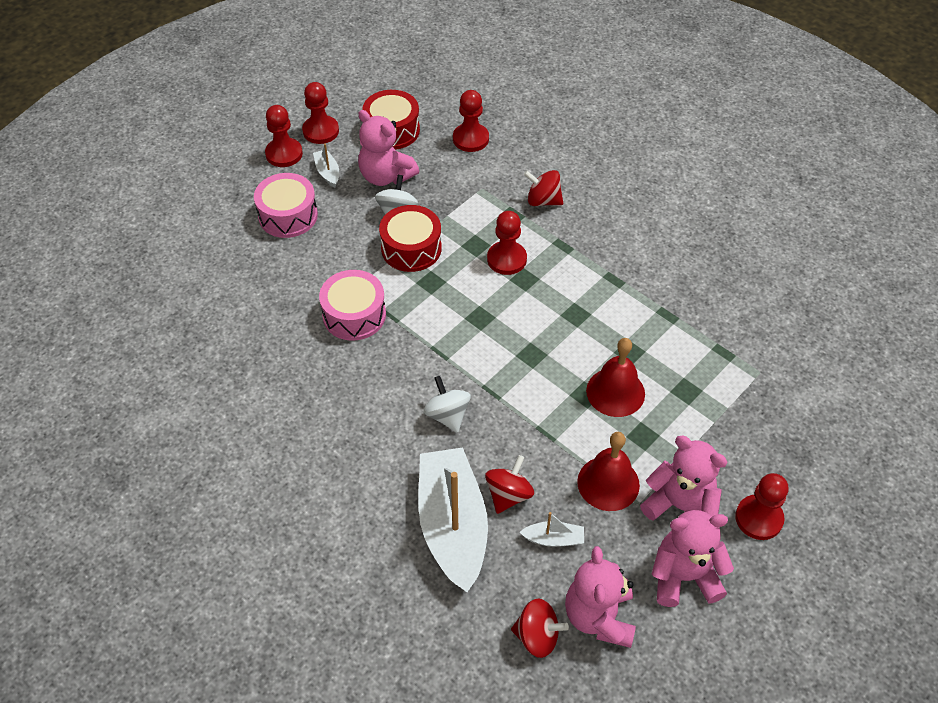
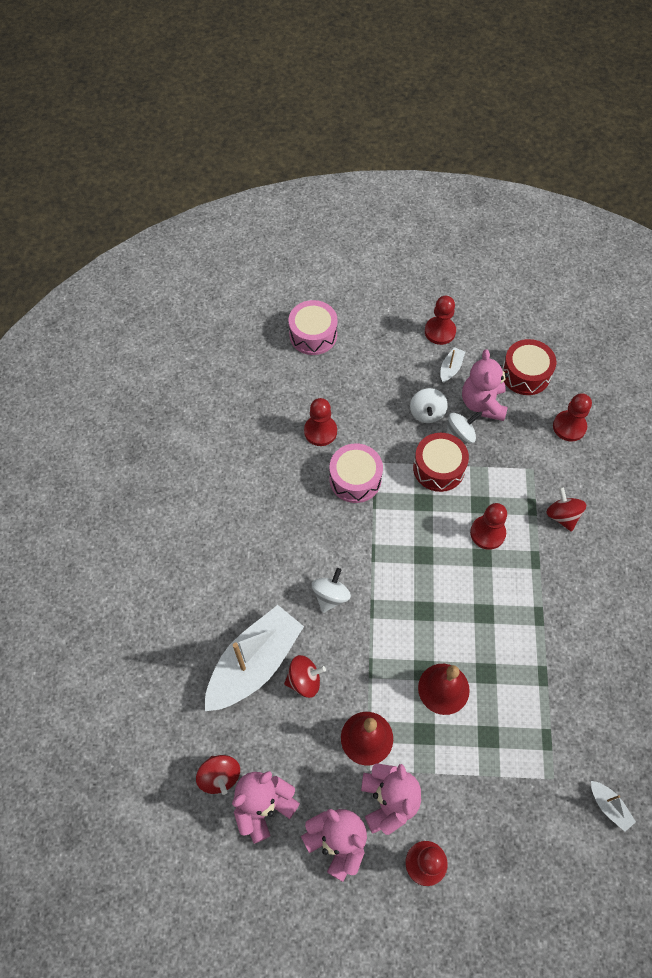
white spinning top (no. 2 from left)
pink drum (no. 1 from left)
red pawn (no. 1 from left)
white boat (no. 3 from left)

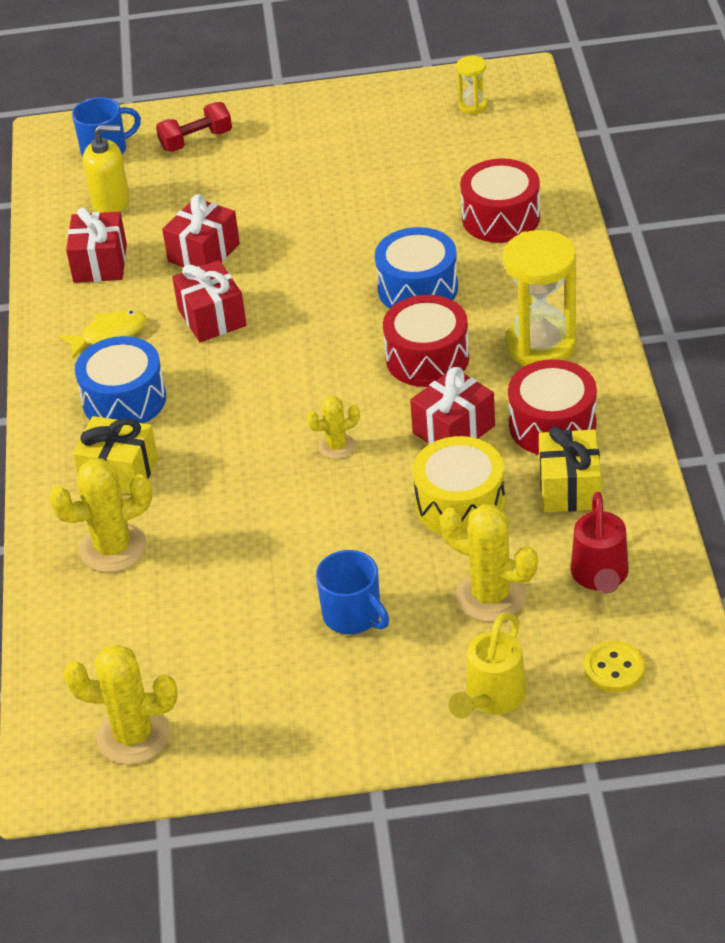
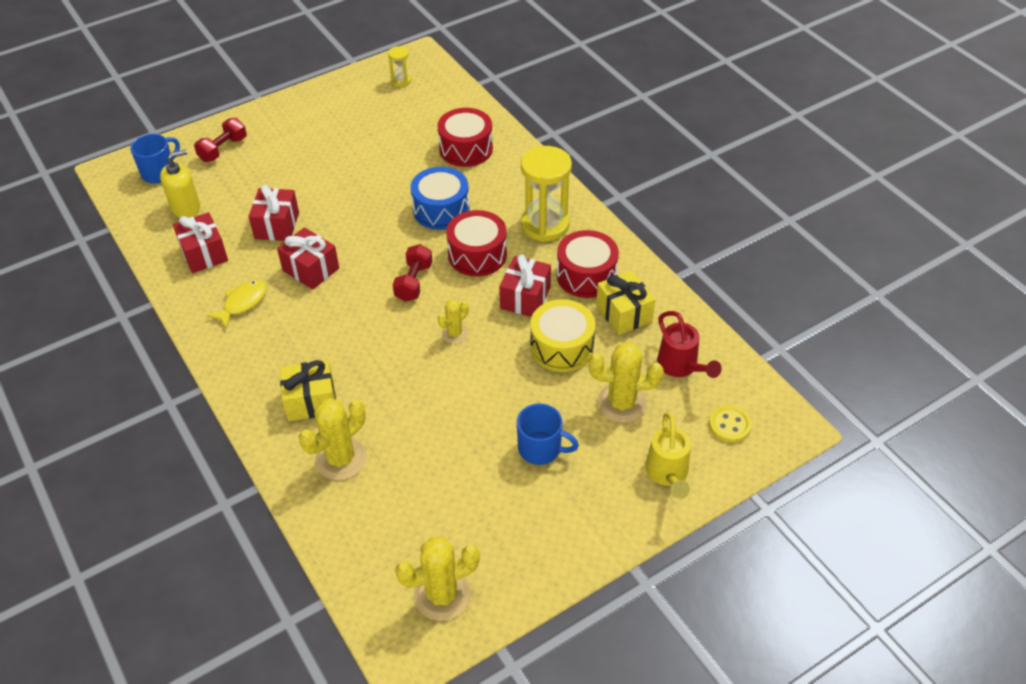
blue drum (no. 1 from left in the first image)
red dumbbell (no. 2 from left)

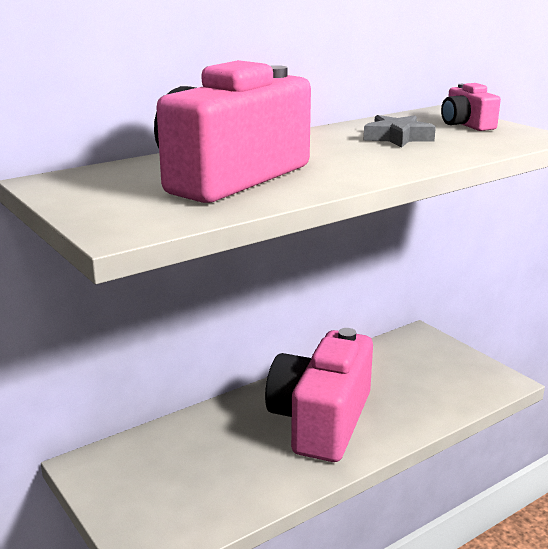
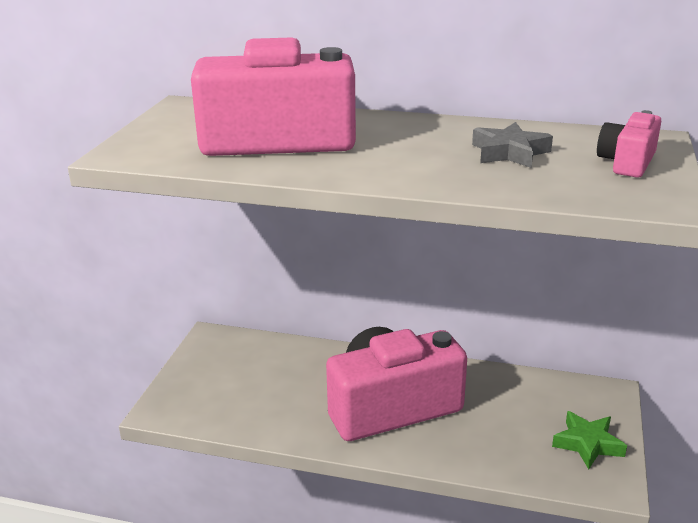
green star

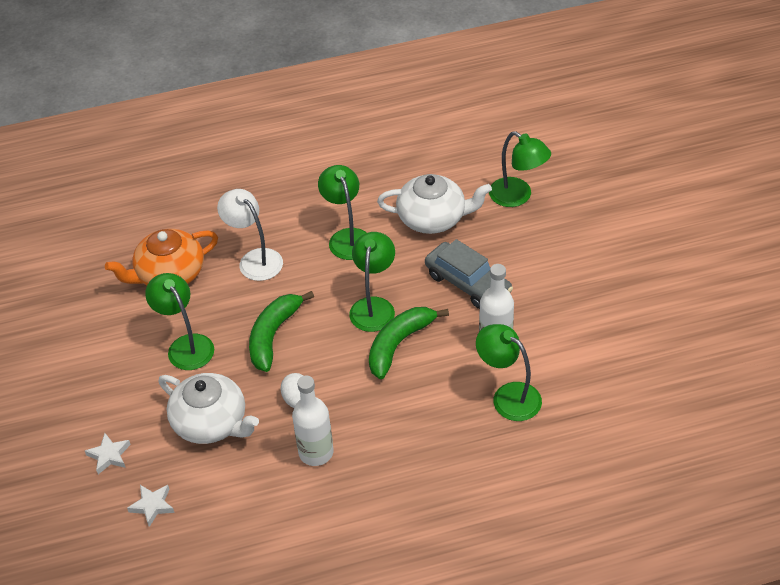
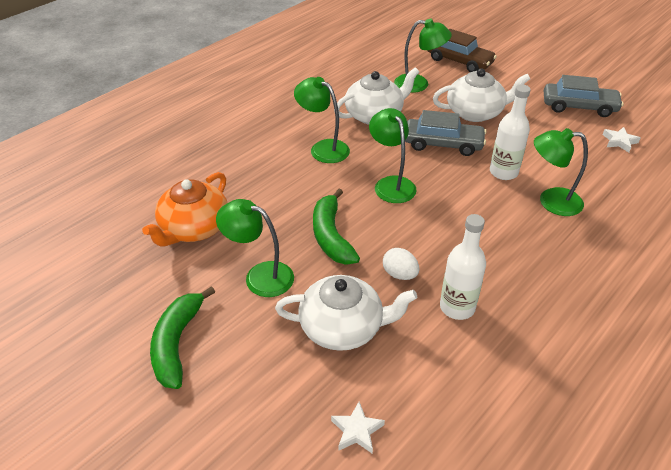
white lamp
brown car
white teapot (no. 3 from left)
grey car (no. 2 from left)
white star (no. 2 from left)
green banana (no. 1 from left)

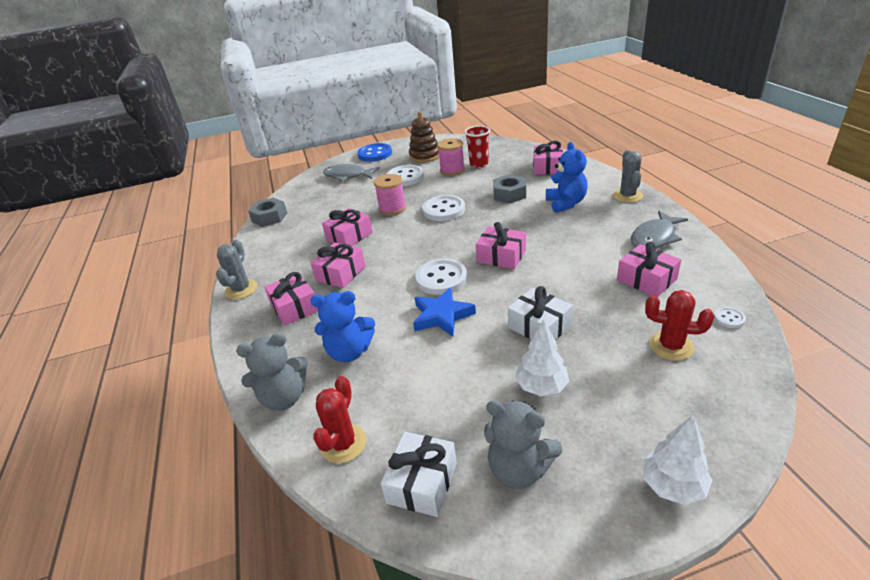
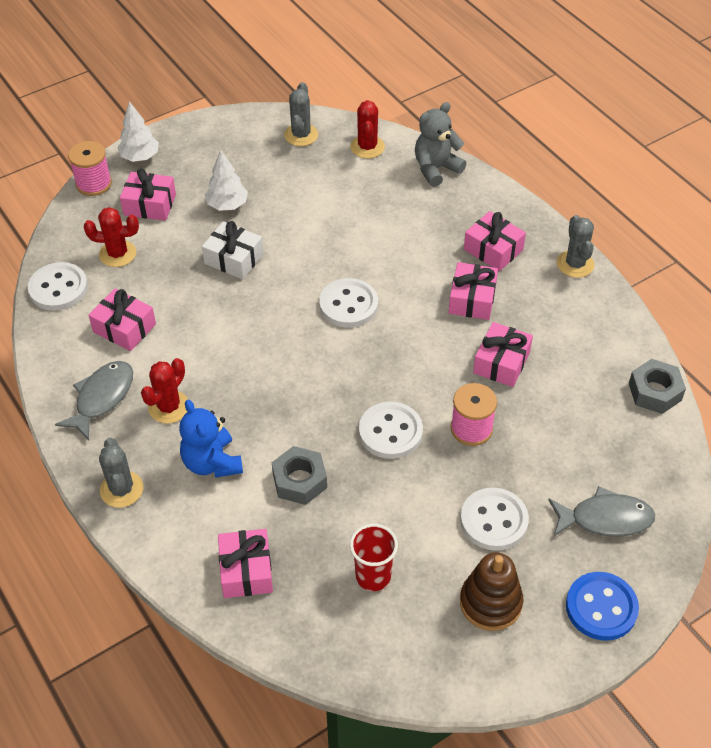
blue teddy bear (no. 1 from left in the first image)
blue star
grey teddy bear (no. 2 from left in the first image)
red cactus (no. 2 from left)
pink spool (no. 1 from left)
pink gift (no. 2 from left)
grey cactus (no. 2 from left)
white button (no. 1 from left)

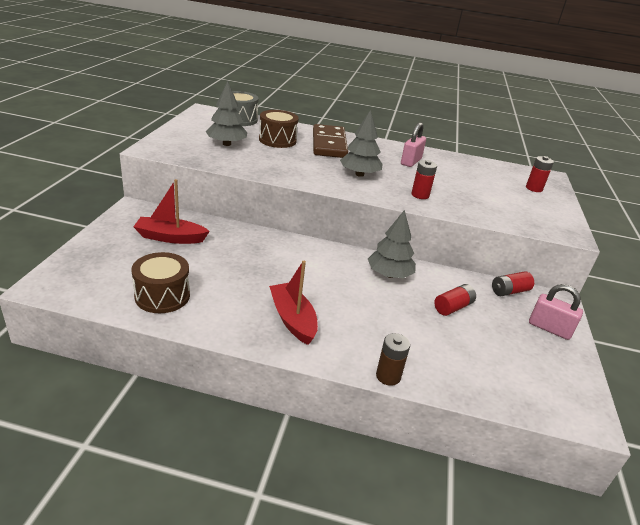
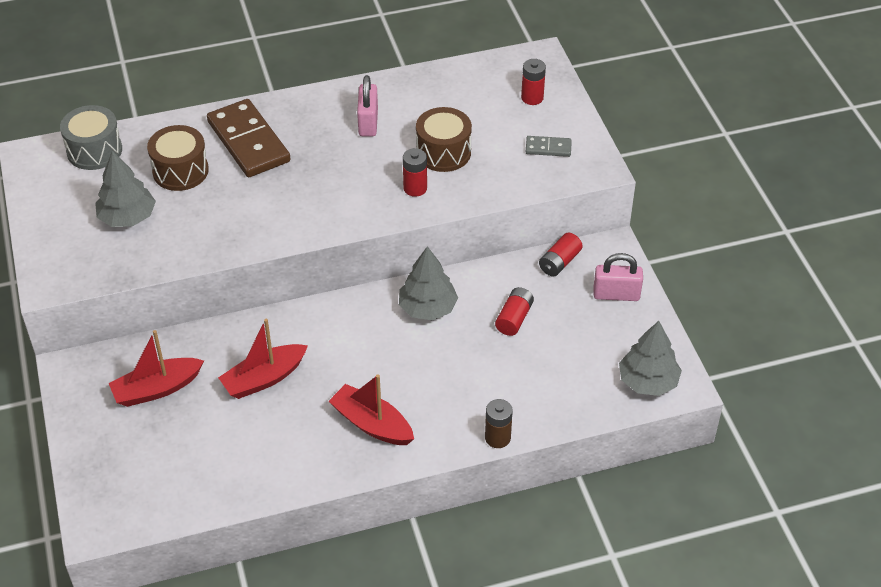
red boat (no. 2 from left)
grey domino
brown drum (no. 2 from left)
grey tree (no. 3 from left)

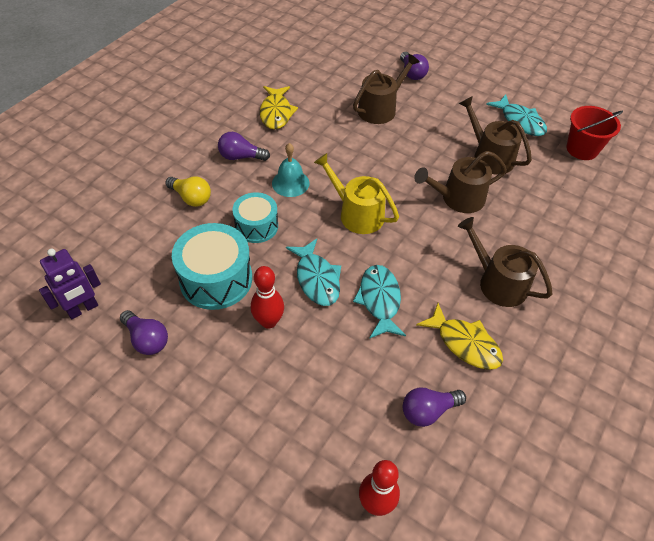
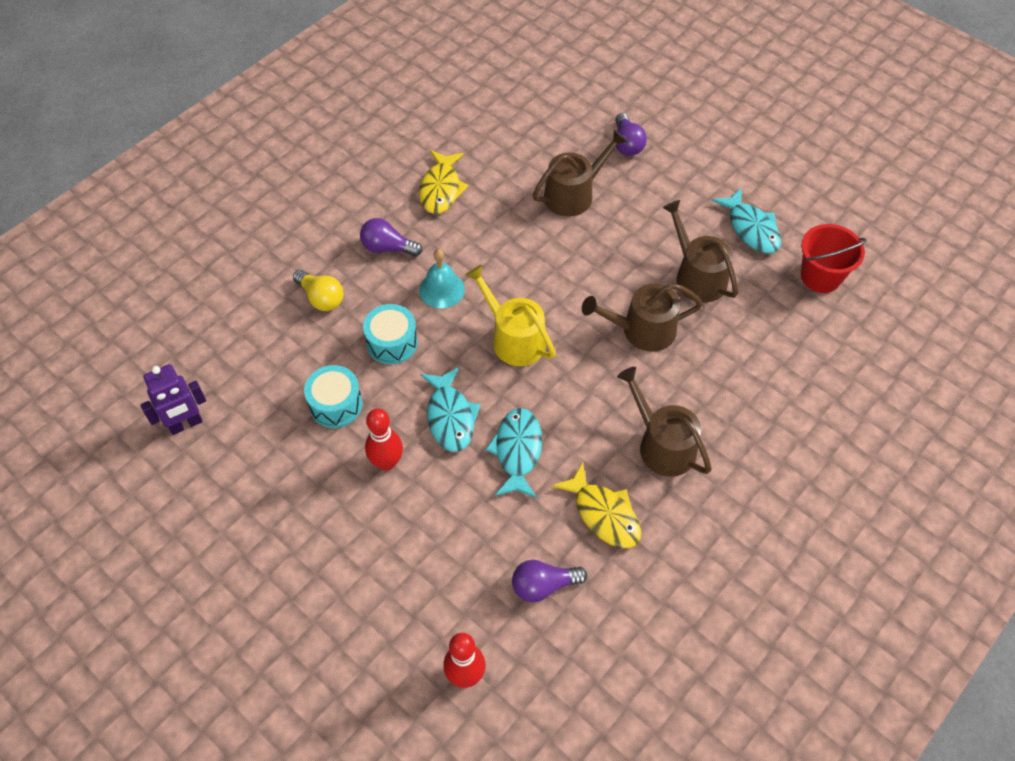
purple light bulb (no. 1 from left in the first image)
turquoise drum (no. 1 from left)

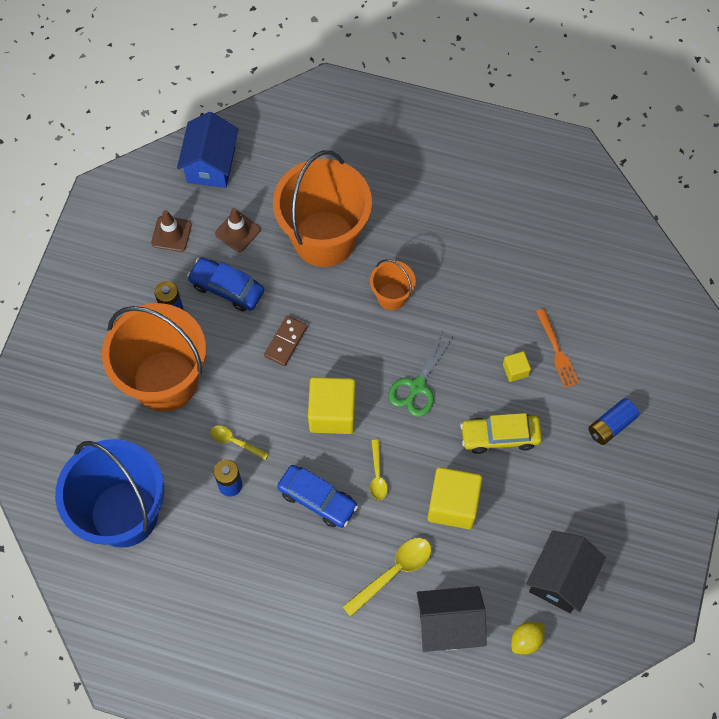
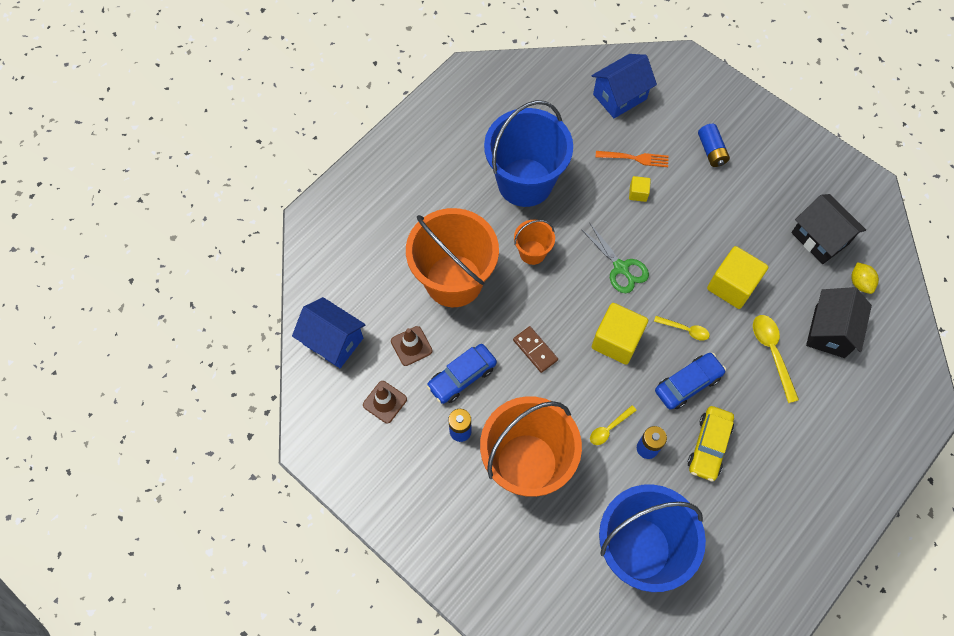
blue bucket (no. 1 from left)
blue house (no. 2 from left)
yellow car

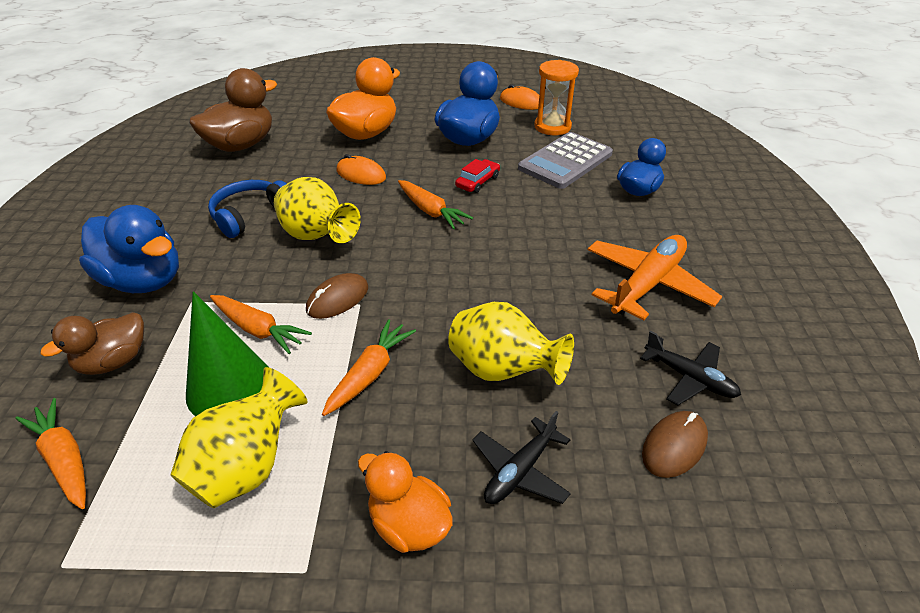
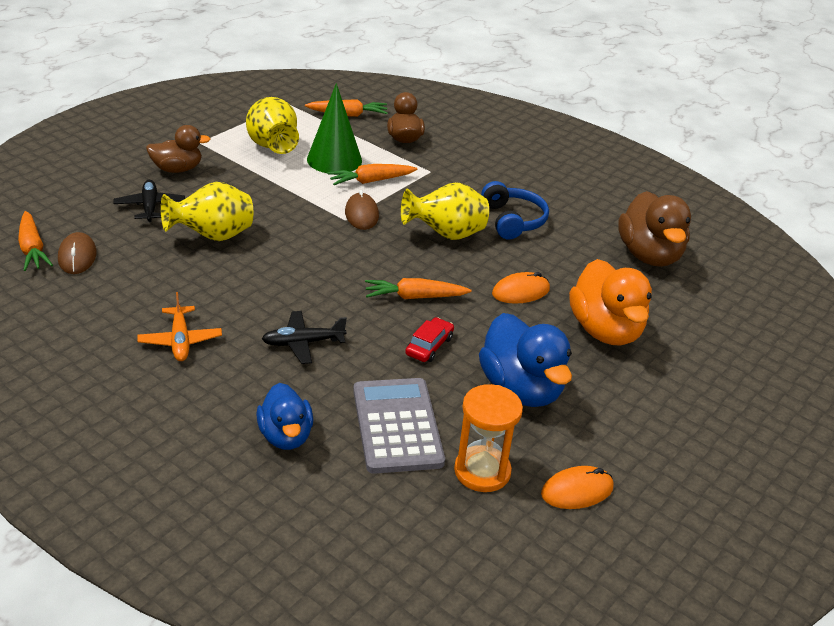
blue duck (no. 1 from left in the first image)
orange carrot (no. 1 from left)
black plane (no. 2 from left)
brown duck (no. 1 from left)
red car
orange plane

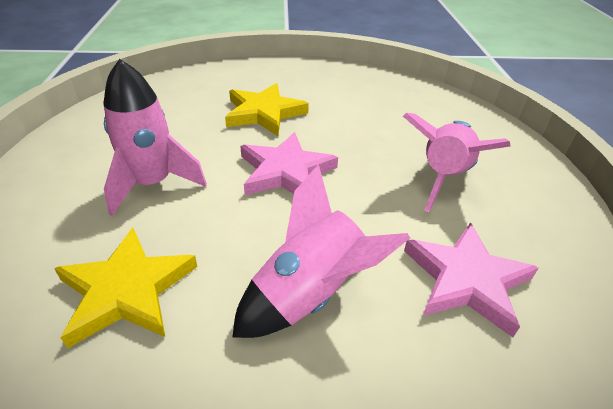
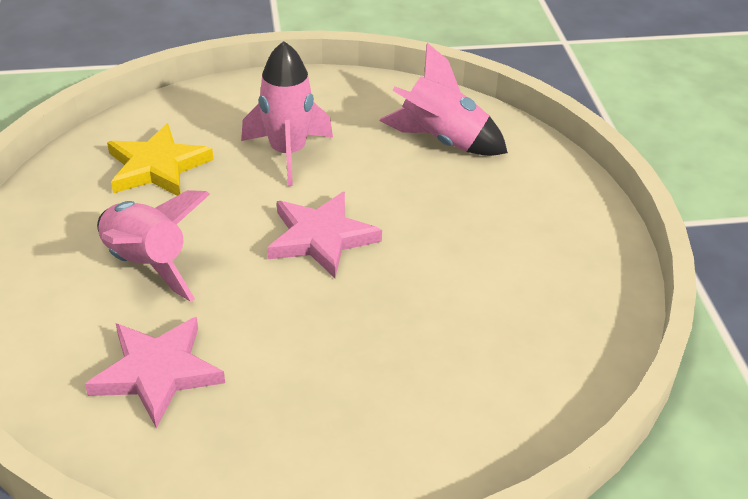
yellow star (no. 2 from left in the first image)
pink rocket (no. 3 from left)

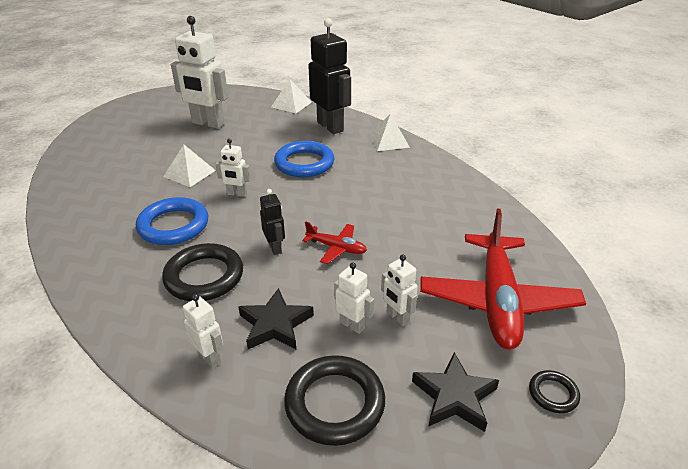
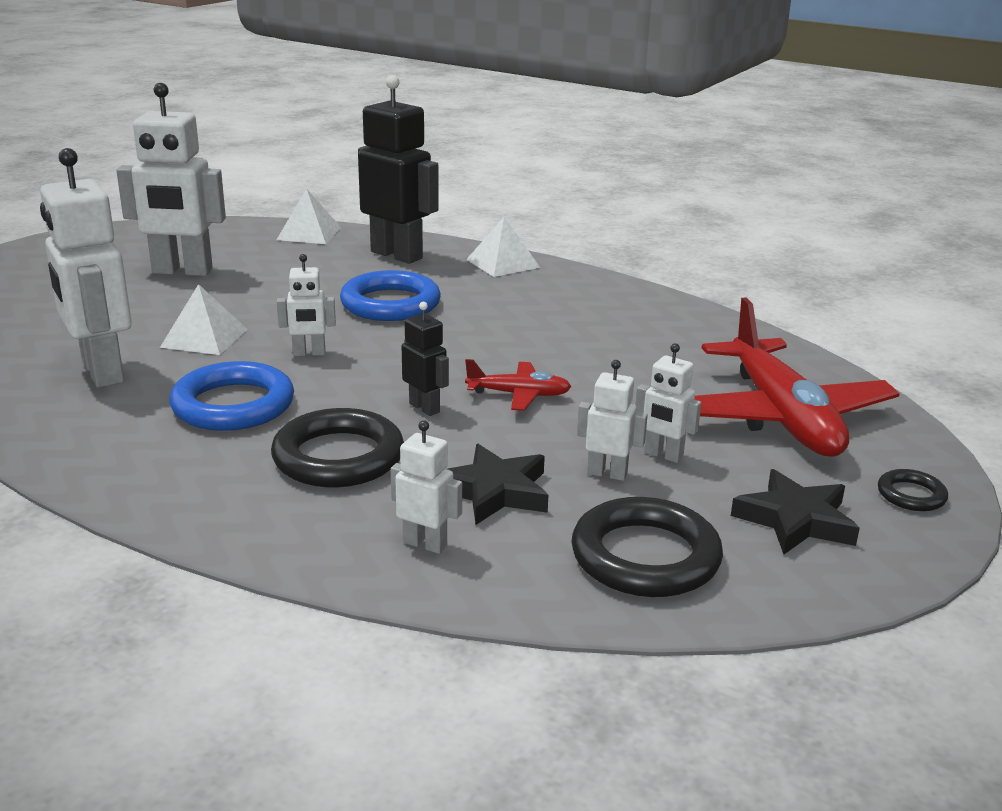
white robot (no. 1 from left)

